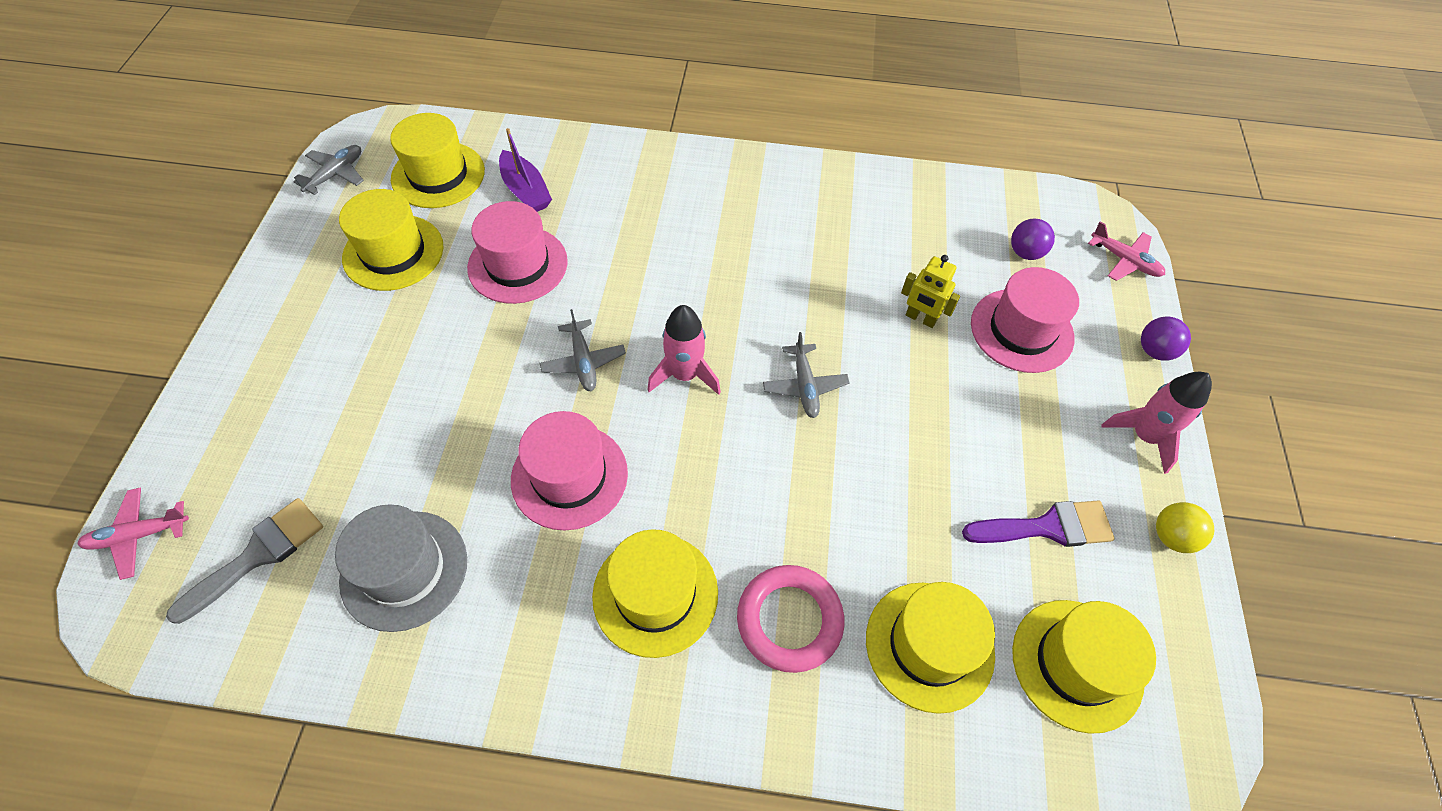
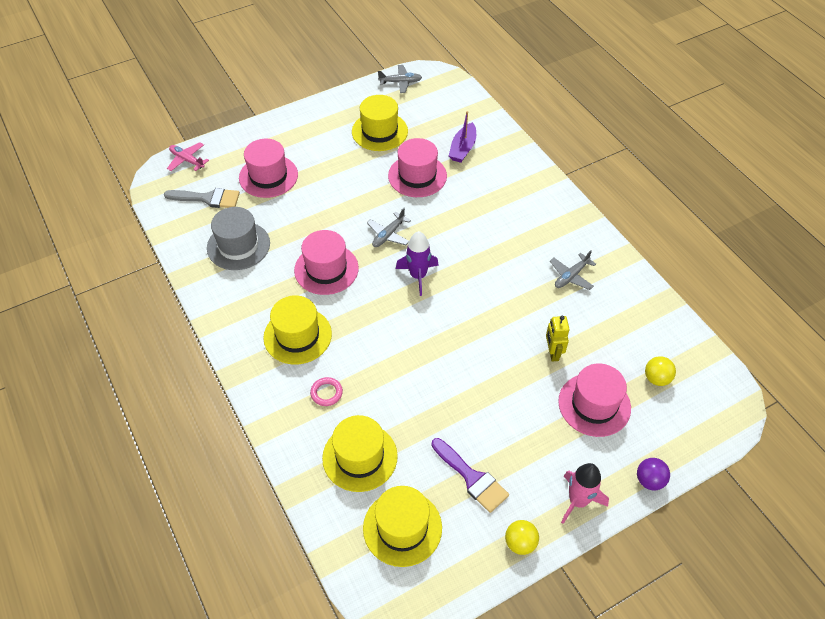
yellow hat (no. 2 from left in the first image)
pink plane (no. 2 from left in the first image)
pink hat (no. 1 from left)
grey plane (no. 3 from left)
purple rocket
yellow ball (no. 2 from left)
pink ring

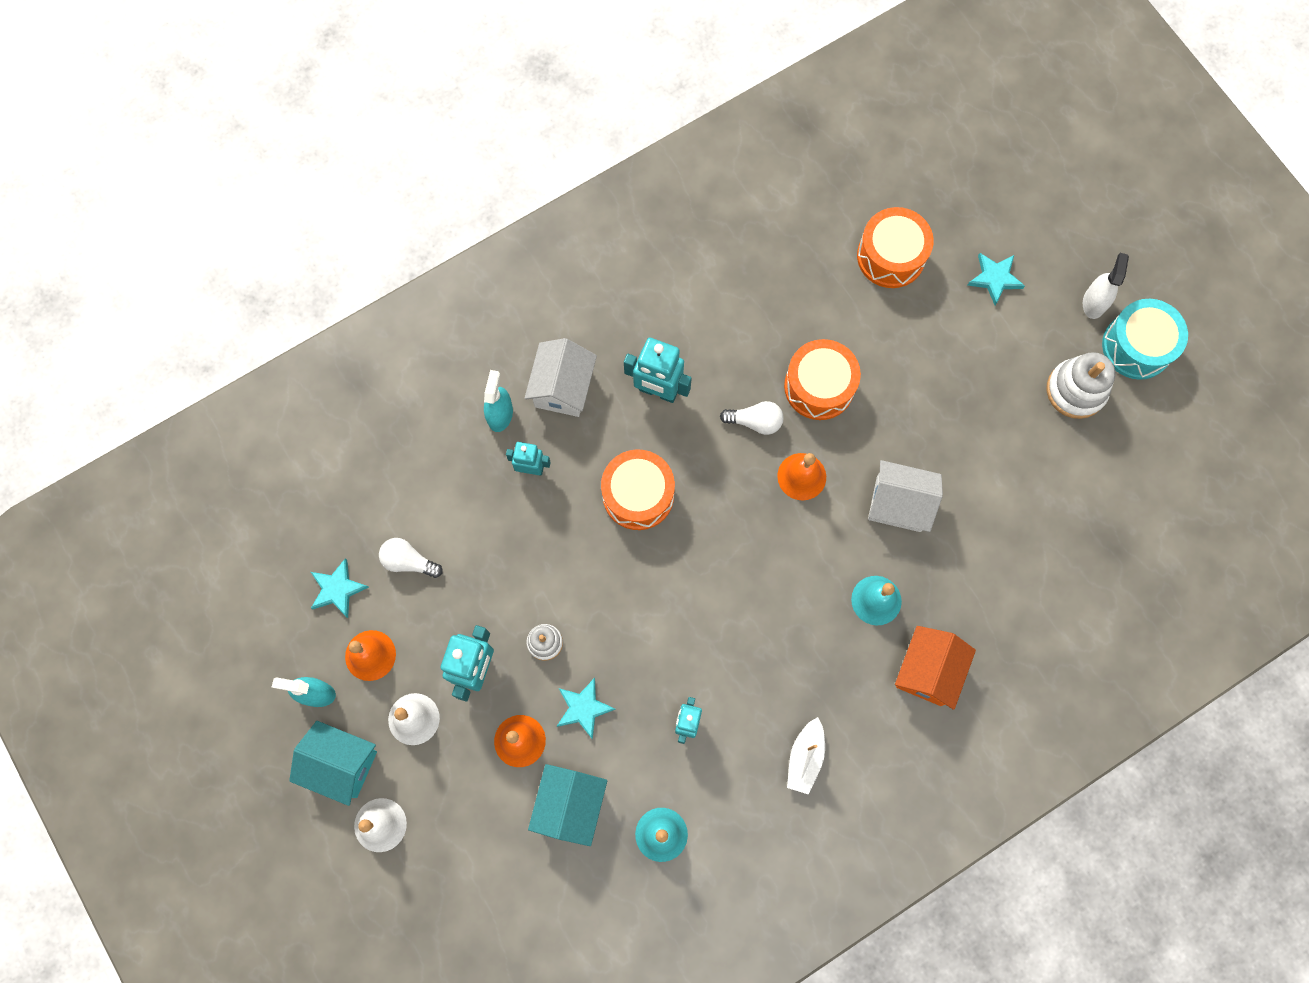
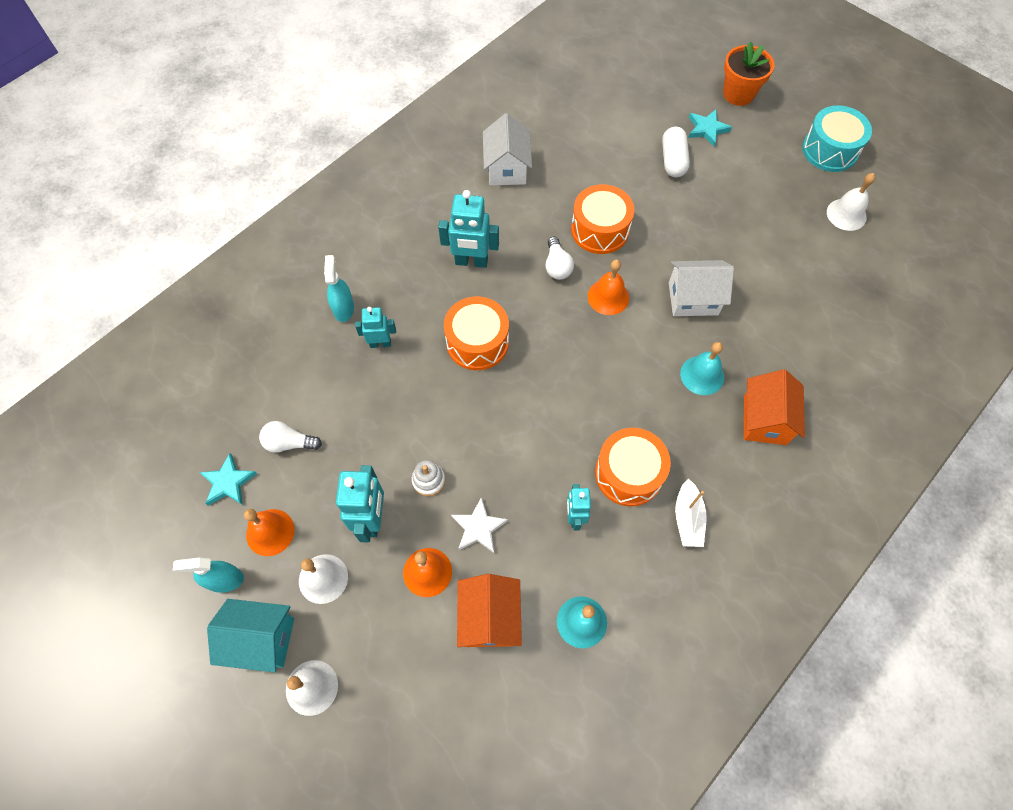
white stacking toy (no. 2 from left in the first image)
white spray bottle
white capsule
orange flower pot
white bell (no. 3 from left)
white house (no. 1 from left)
orange drum (no. 3 from left)
orange house (no. 1 from left)
white star
white light bulb (no. 2 from left)

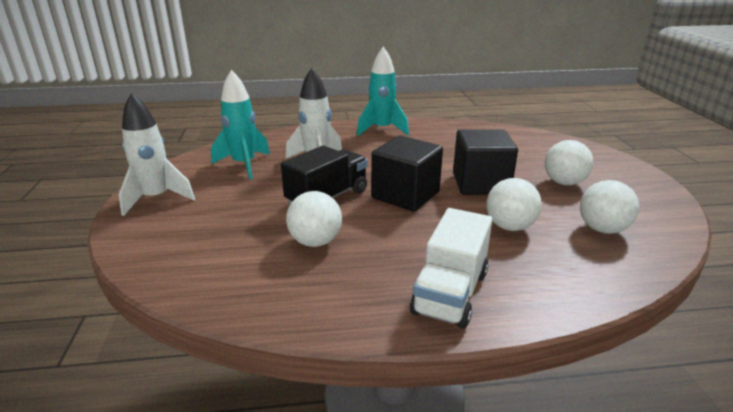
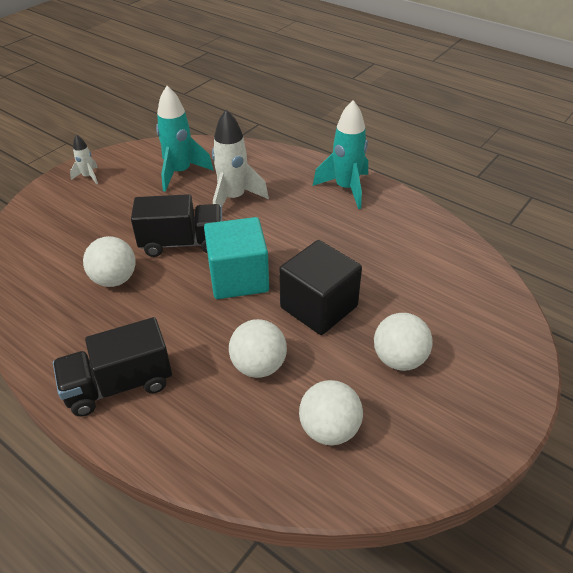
turquoise cube
black truck (no. 1 from left)
white rocket (no. 1 from left)

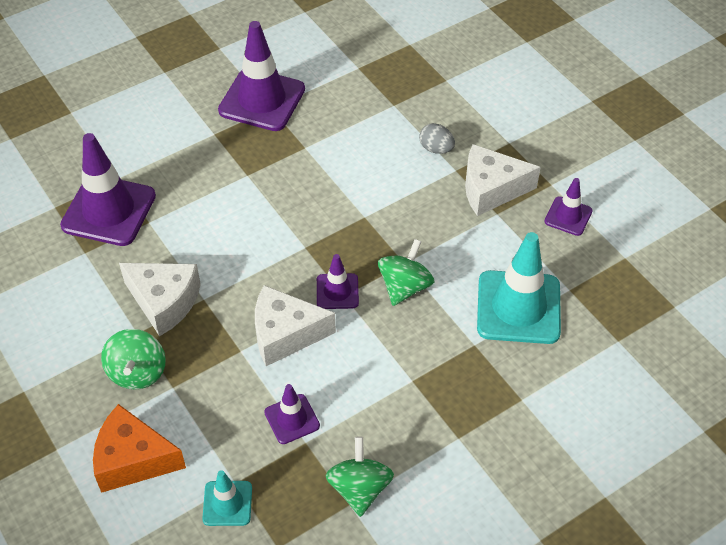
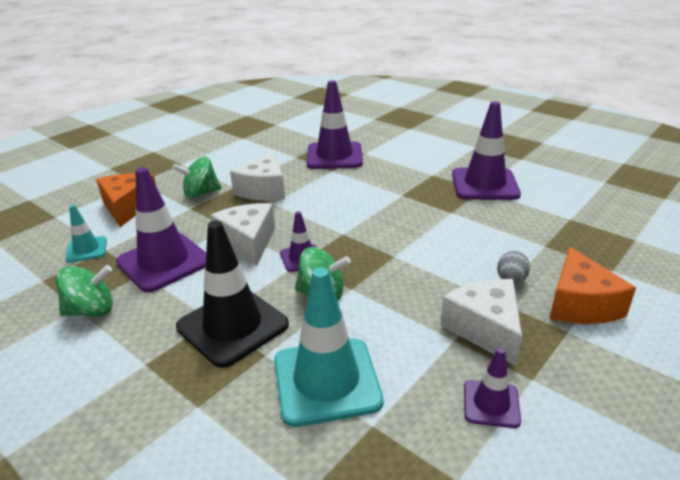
black traffic cone
orange cheese (no. 2 from left)
purple traffic cone (no. 1 from left)

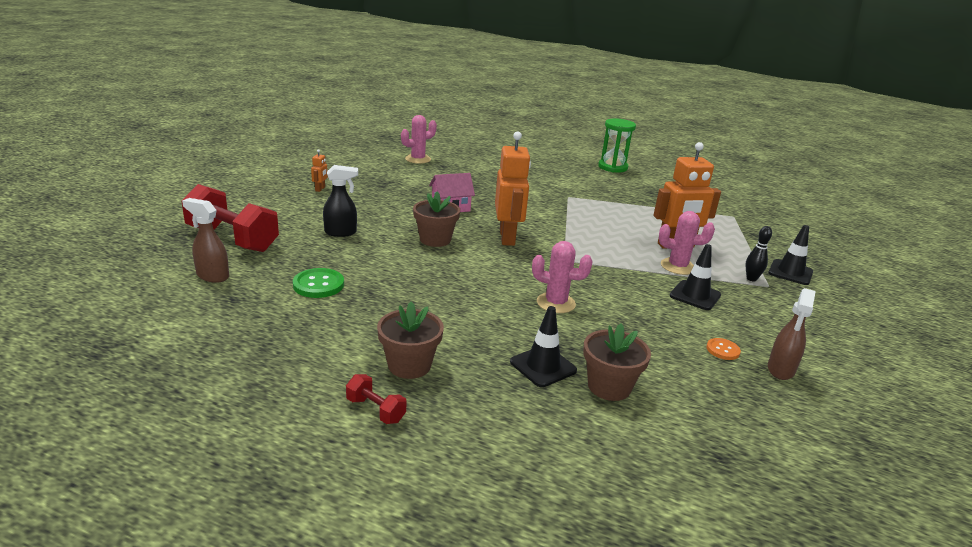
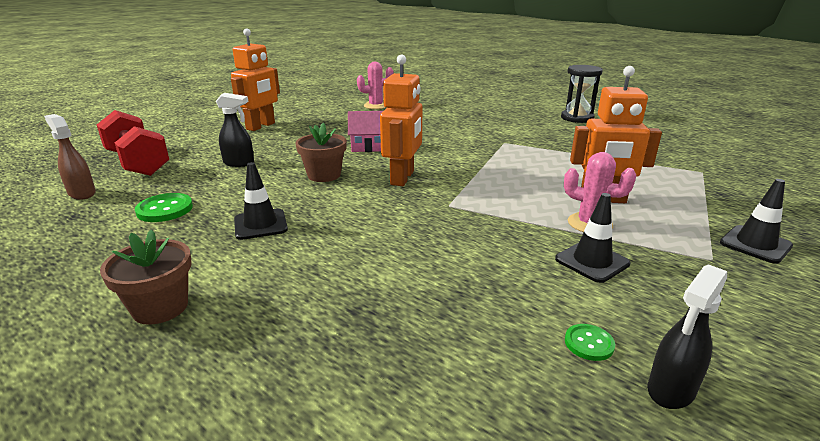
red dumbbell (no. 2 from left in the first image)
pink cactus (no. 2 from left in the first image)
brown flower pot (no. 3 from left in the first image)
black bowling pin
black traffic cone (no. 1 from left)
black hourglass
green button (no. 2 from left)
black spray bottle (no. 2 from left)
orange robot (no. 1 from left)

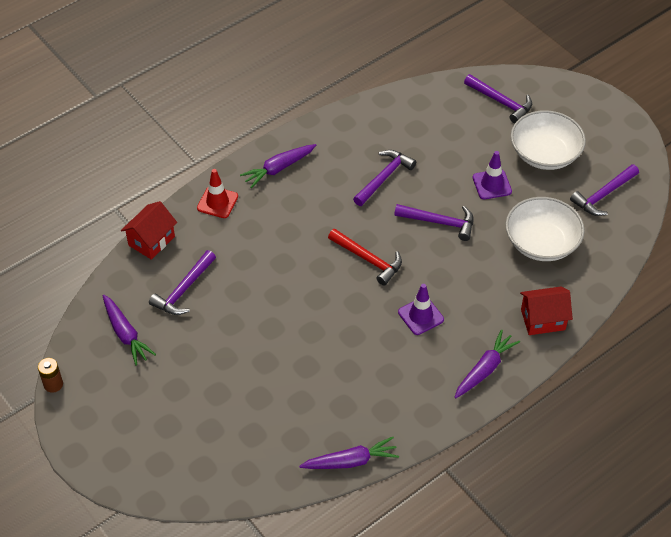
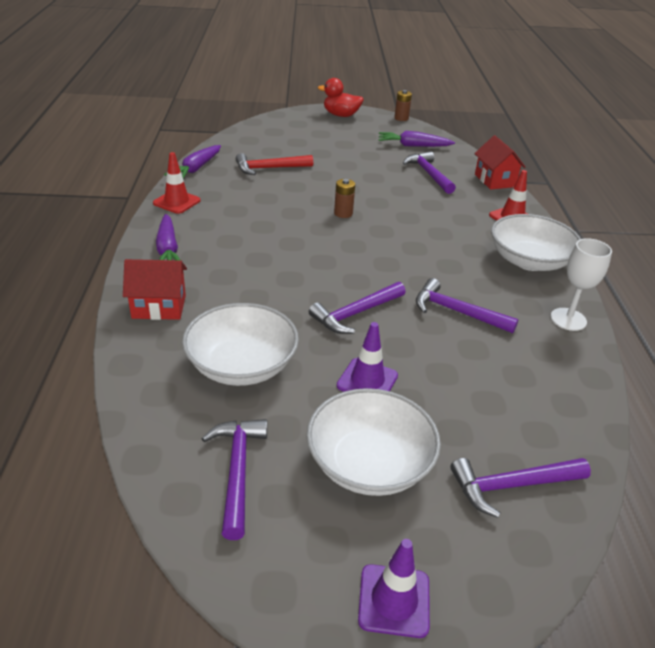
red traffic cone (no. 1 from left)
red duck
brown battery (no. 1 from left)
white goblet
red hammer
purple traffic cone (no. 2 from left)
white bowl (no. 3 from left)
purple hammer (no. 4 from left)
red house (no. 1 from left)

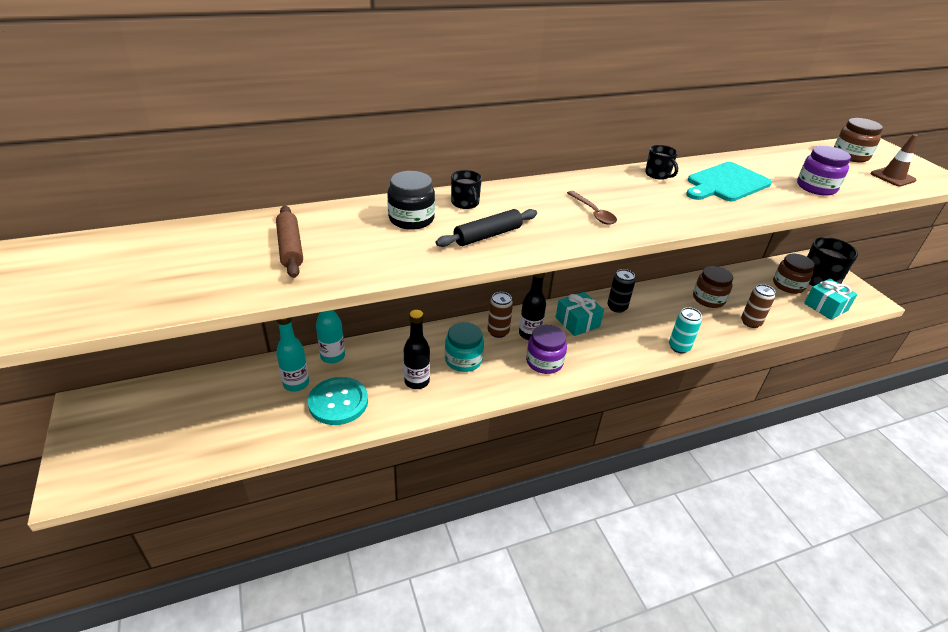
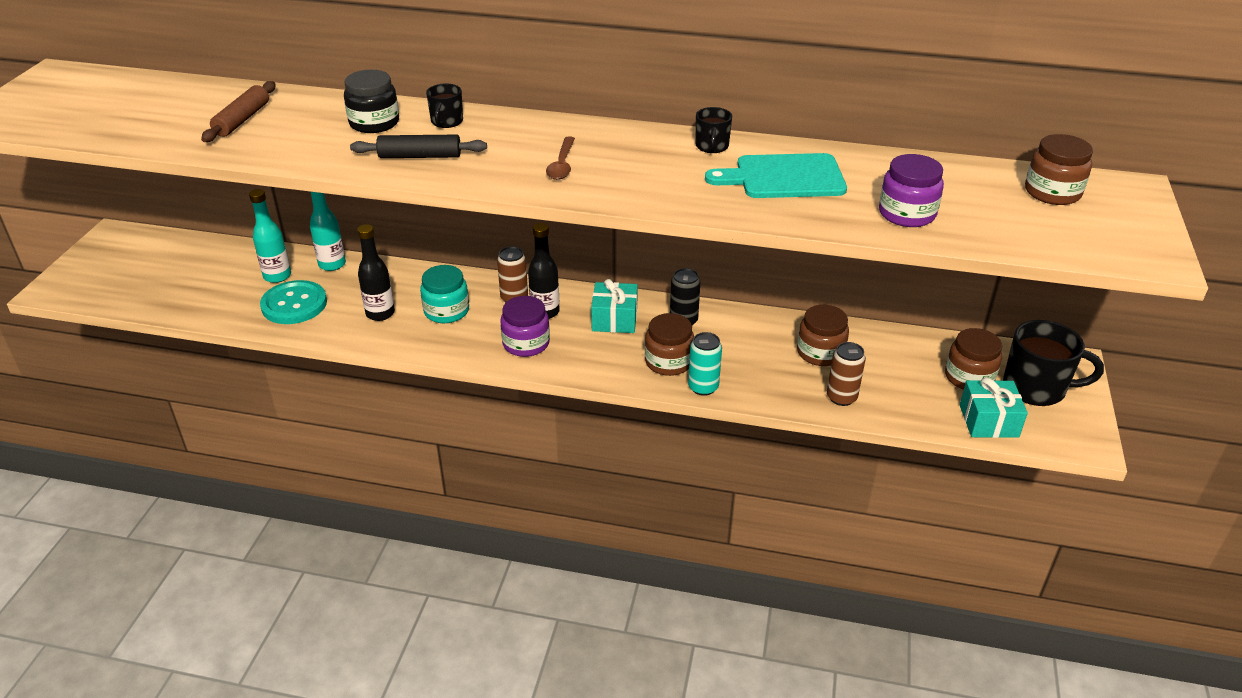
brown traffic cone
brown jar (no. 1 from left)

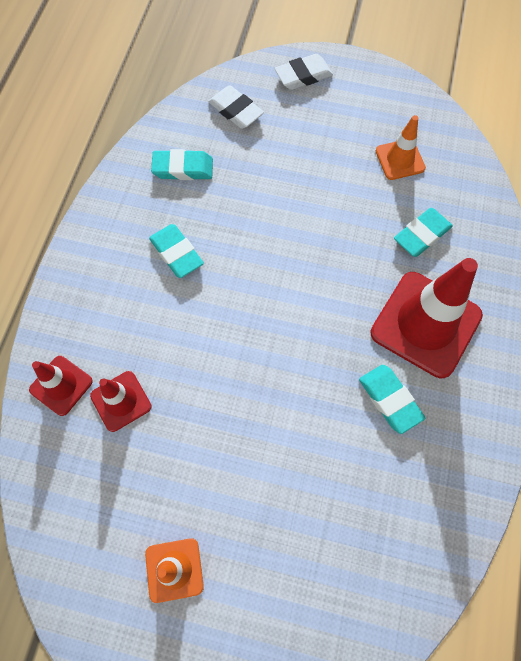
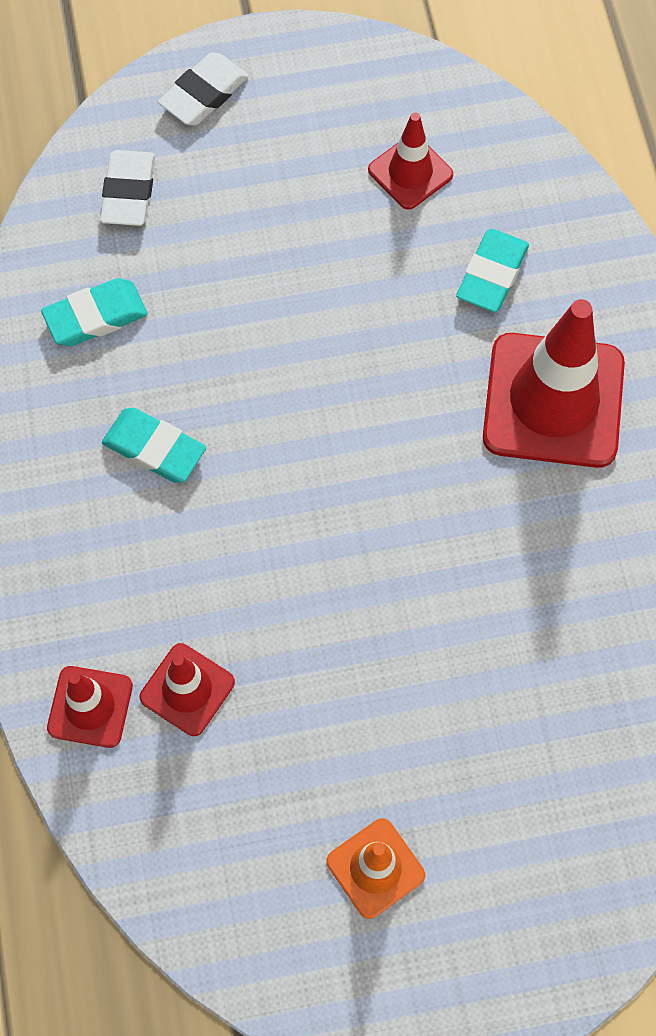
turquoise eraser (no. 3 from left in the first image)
red traffic cone (no. 3 from left)
white eraser (no. 1 from left)

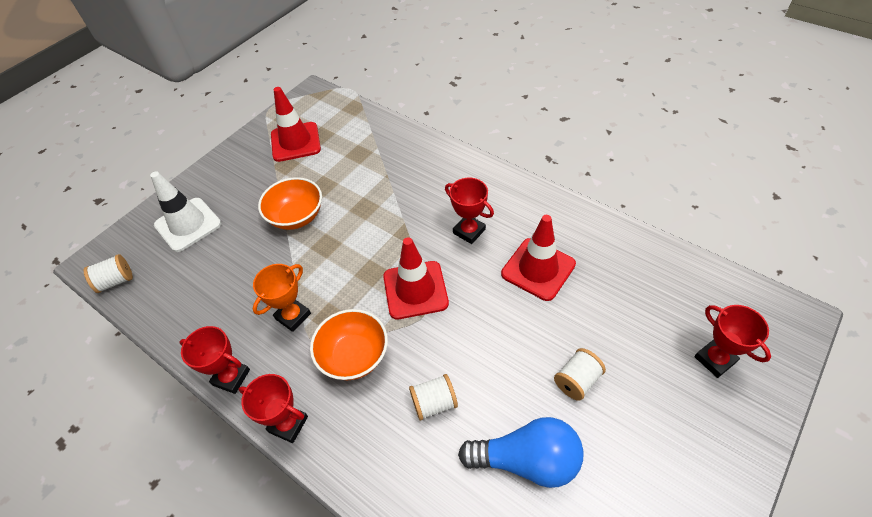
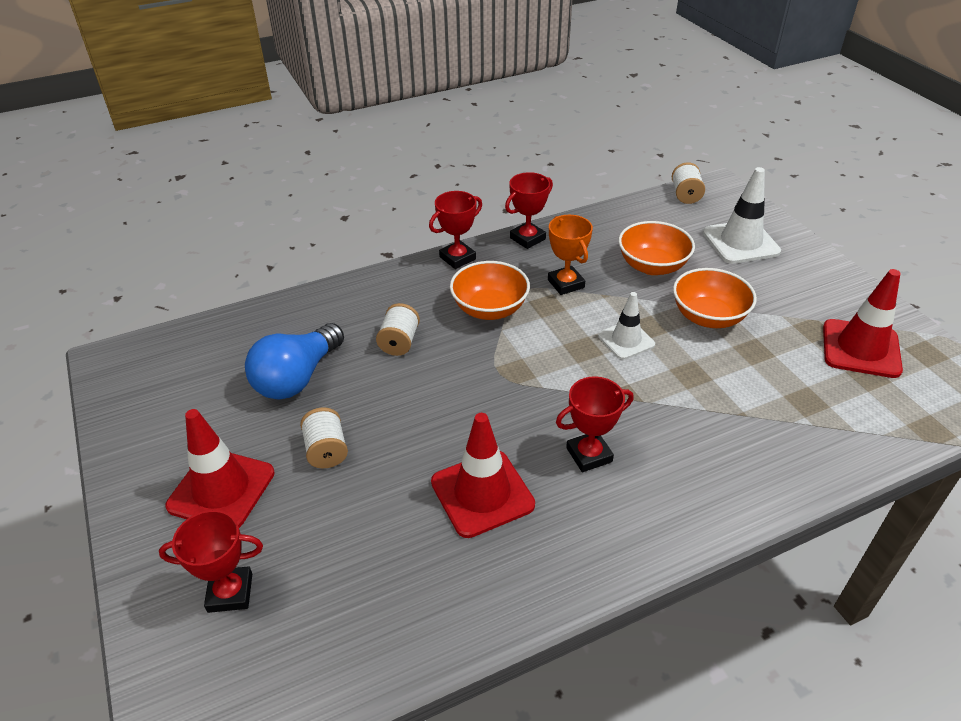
white traffic cone (no. 1 from left)
orange bowl (no. 2 from left)
red traffic cone (no. 1 from left)

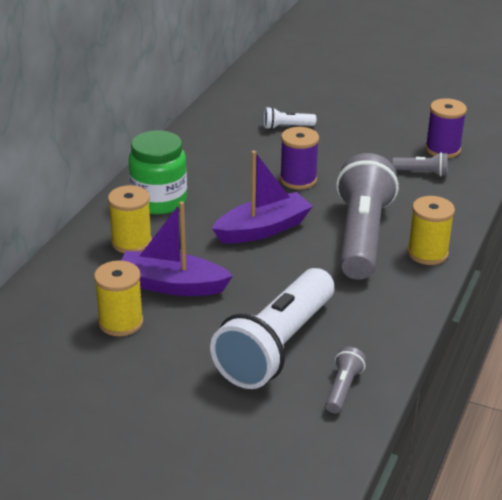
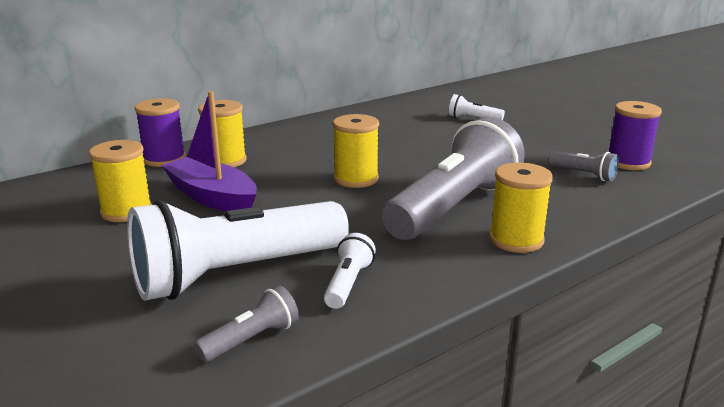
green jar
white flashlight (no. 2 from left)
purple spool (no. 1 from left)
yellow spool (no. 3 from left)

